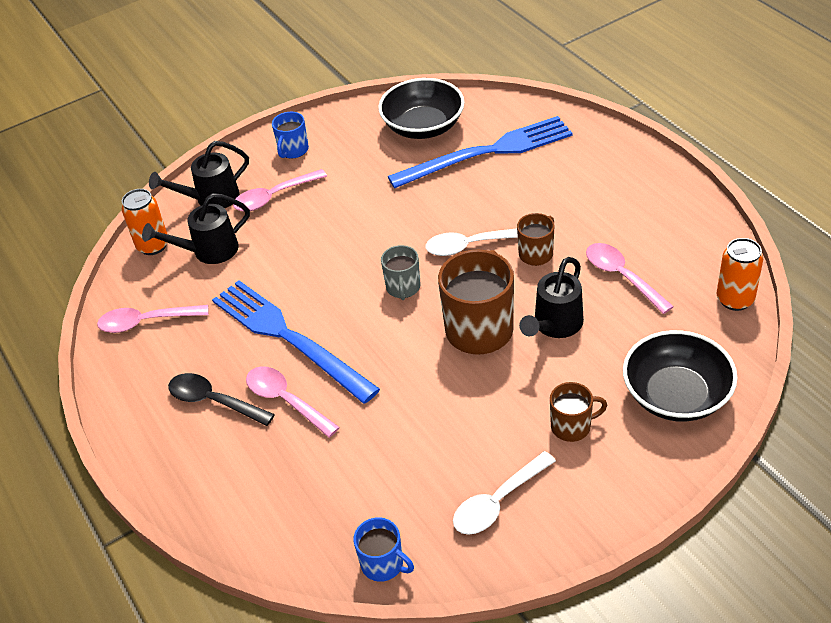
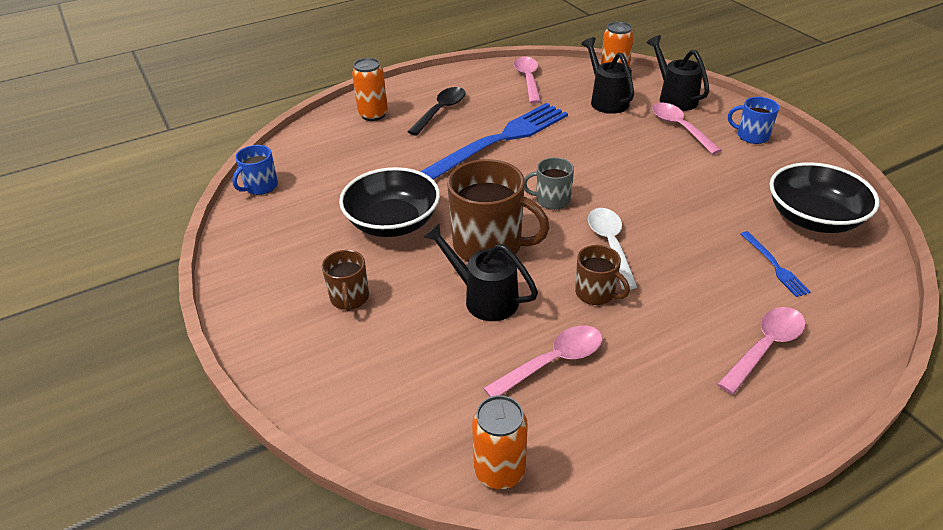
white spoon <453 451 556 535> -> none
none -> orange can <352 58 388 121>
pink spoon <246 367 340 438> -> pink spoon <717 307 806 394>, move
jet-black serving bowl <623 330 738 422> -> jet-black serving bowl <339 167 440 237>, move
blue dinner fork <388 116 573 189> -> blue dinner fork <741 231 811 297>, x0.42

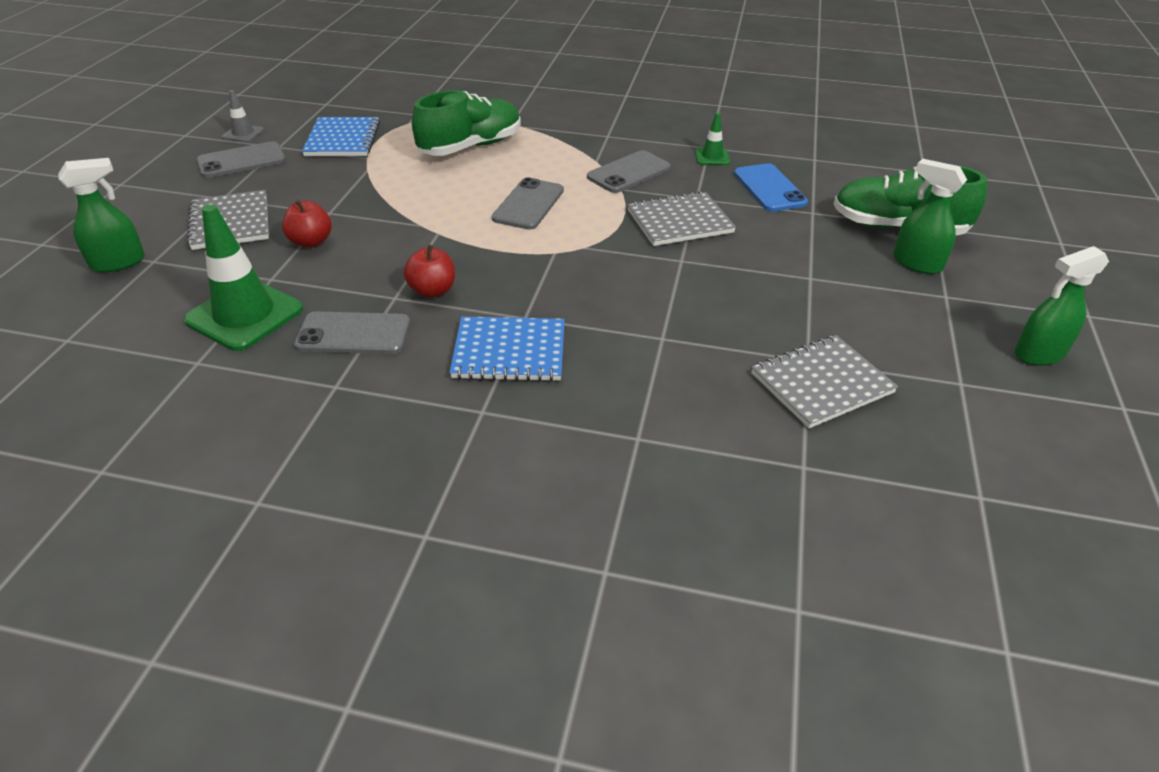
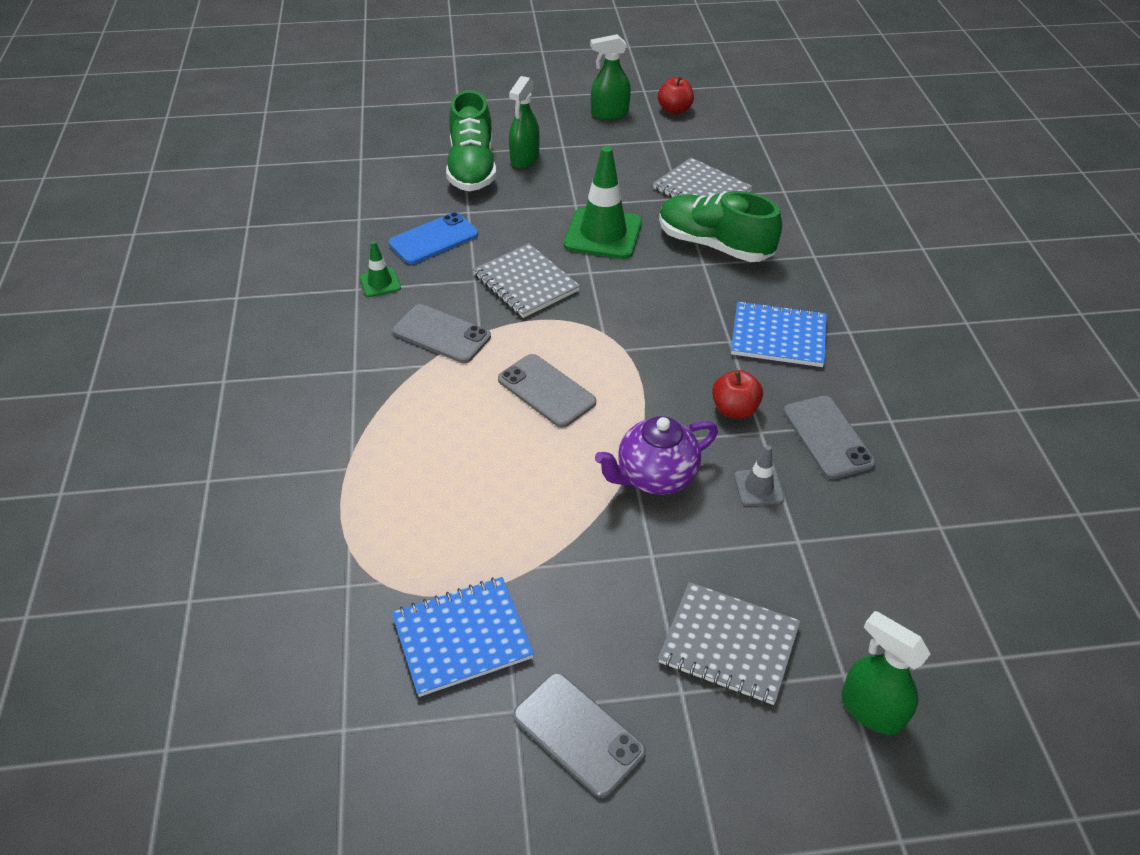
none -> violet china teapot <595 416 718 495>
leaf-green safety cone <184 204 303 351> -> leaf-green safety cone <564 146 642 259>, move
grey safety cone <222 90 264 142> -> grey safety cone <734 445 784 506>, move
crimson toy apple <282 199 332 248> -> crimson toy apple <658 76 694 114>, move
leaf-green sneaker <412 90 521 156> -> leaf-green sneaker <659 191 782 262>, move
grey exercise book <187 190 269 250> -> grey exercise book <658 582 800 705>, 60 degrees clockwise
blue exercise book <449 316 565 382> -> blue exercise book <731 301 827 367>, 60 degrees counterclockwise
grey phone <492 177 564 230> -> grey phone <498 354 596 428>, 45 degrees clockwise
leaf-green sprayer <1015 246 1109 365> -> leaf-green sprayer <590 34 631 120>, 120 degrees clockwise

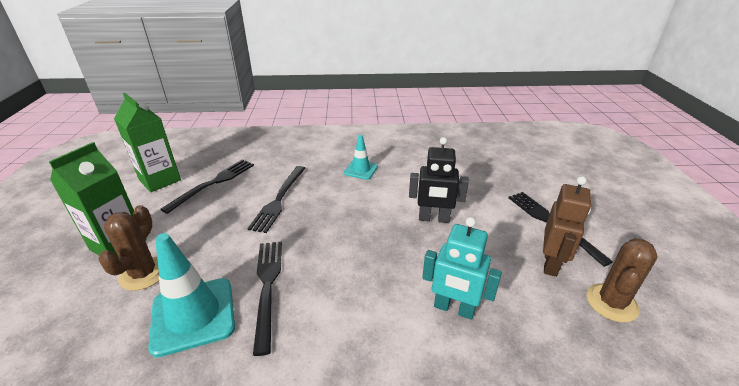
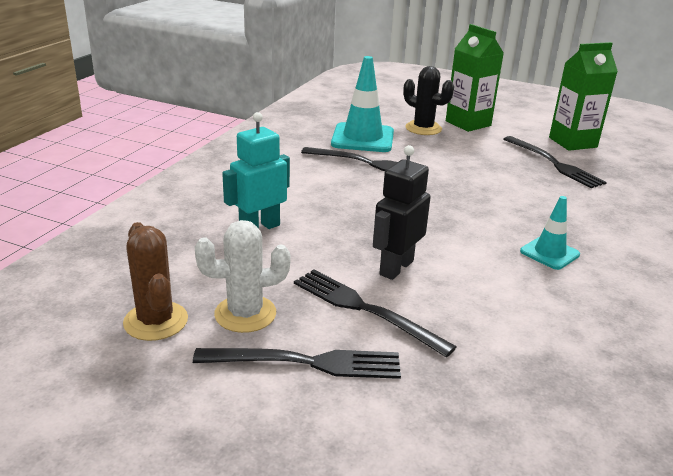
jet-black dinner fork <247 166 306 233> -> jet-black dinner fork <294 269 457 357>, move
dark brown robot figure <543 176 591 277> -> white saguaro cactus <195 220 291 333>
dark brown saguaro cactus <98 205 159 291> -> jet-black saguaro cactus <403 66 454 135>

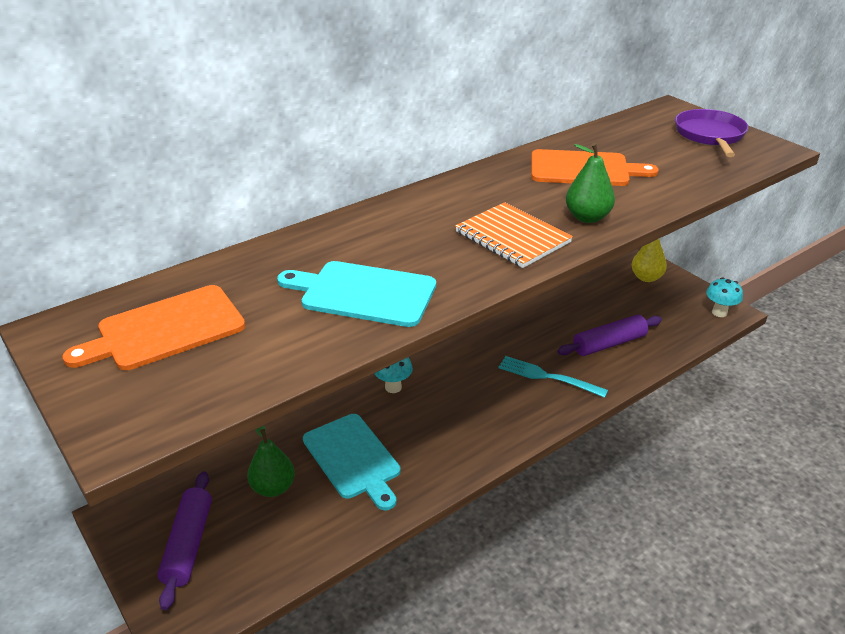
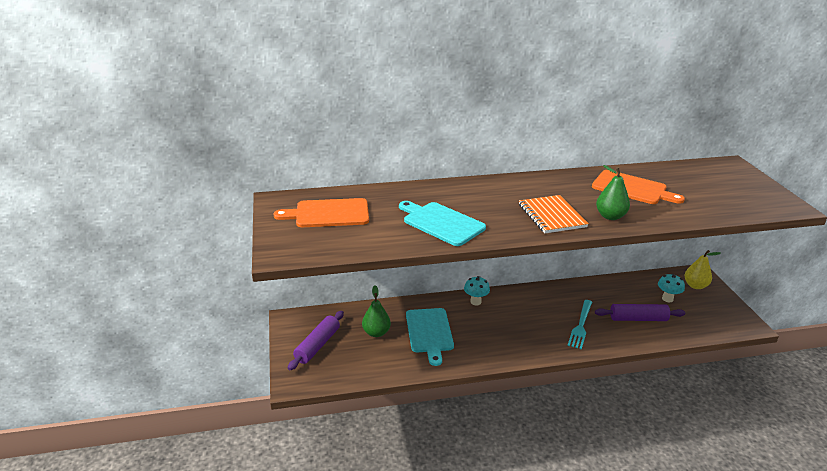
violet skillet <675 109 748 157> -> none
aqua mushroom <706 277 743 317> -> aqua mushroom <658 274 685 302>, move
aqua dinner fork <498 356 608 398> -> aqua dinner fork <567 300 592 349>, 120 degrees counterclockwise

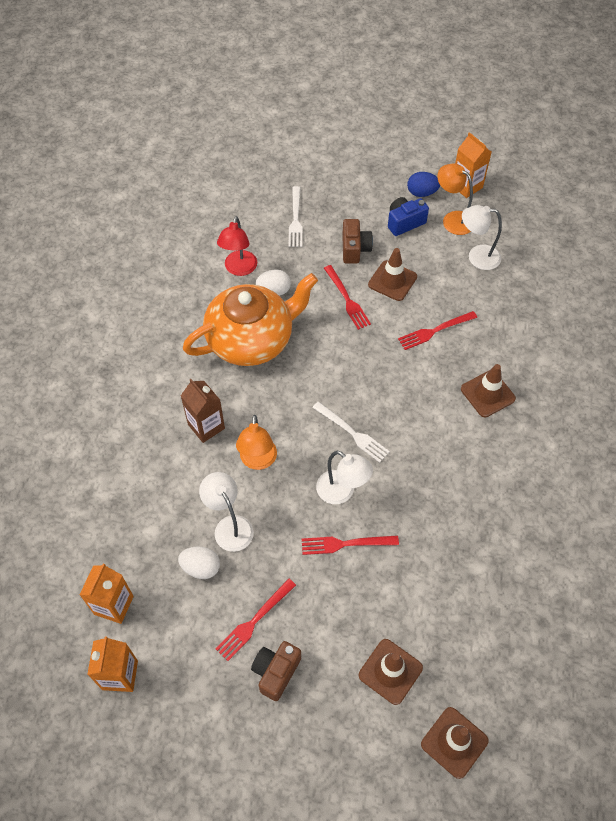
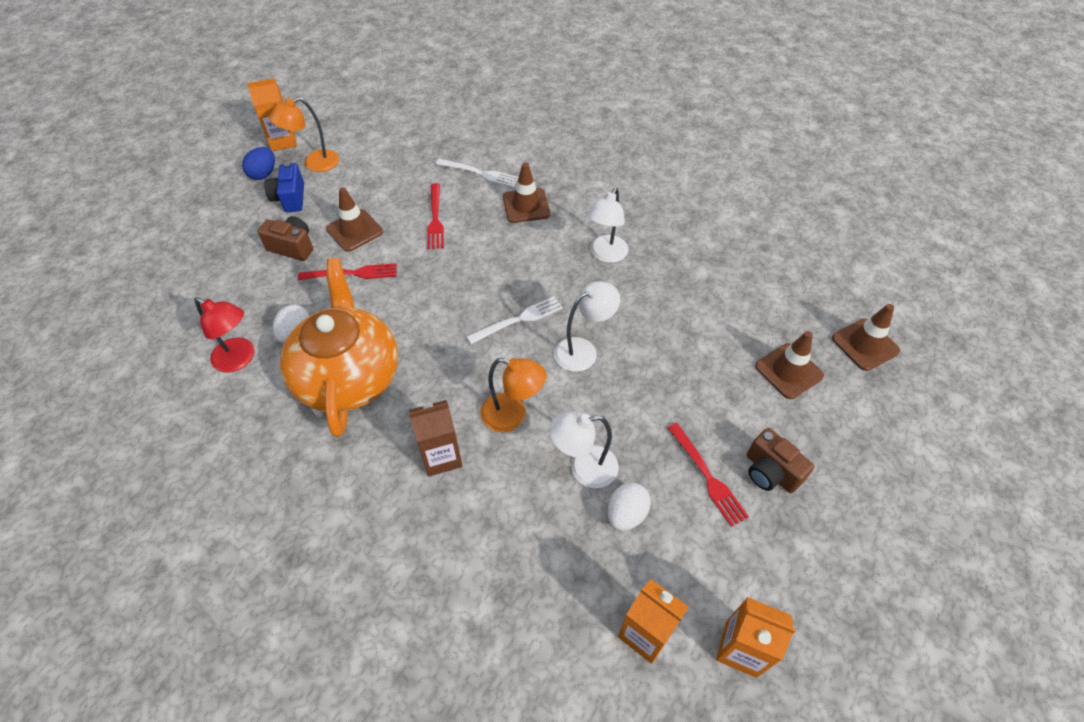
crimson dinner fork <302 535 399 555> -> none
white dinner fork <288 186 303 247> -> white dinner fork <436 159 519 187>, move
white lamp <462 205 502 270> -> white lamp <587 187 628 263>, move

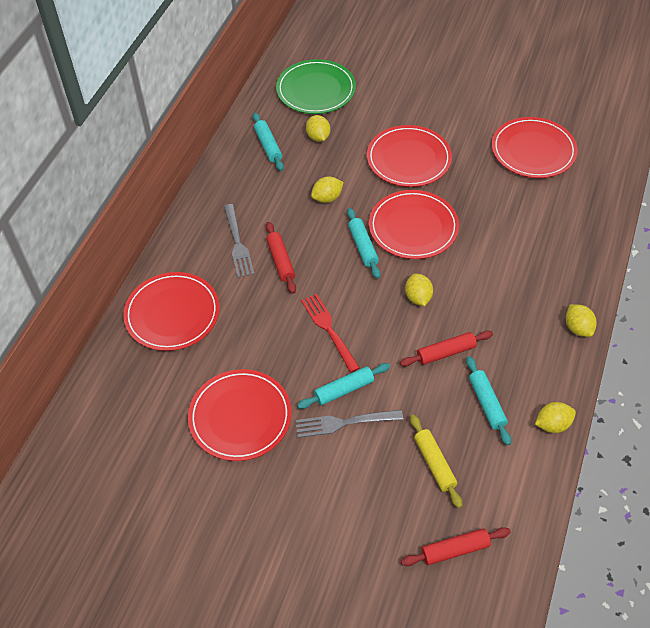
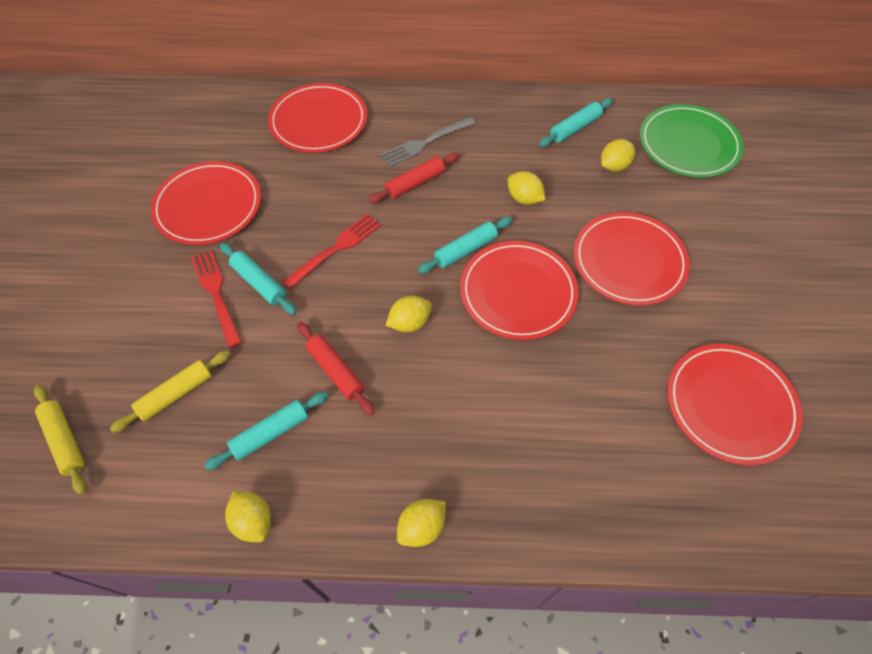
grey dinner fork <295 410 403 438> -> crimson dinner fork <191 250 242 348>
crimson pastry roller <401 527 511 566> -> bright yellow pastry roller <34 385 87 495>

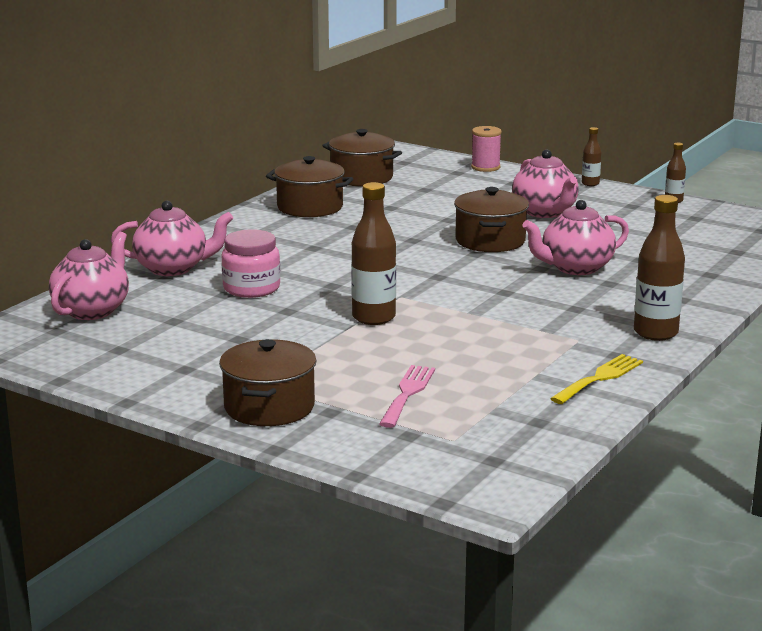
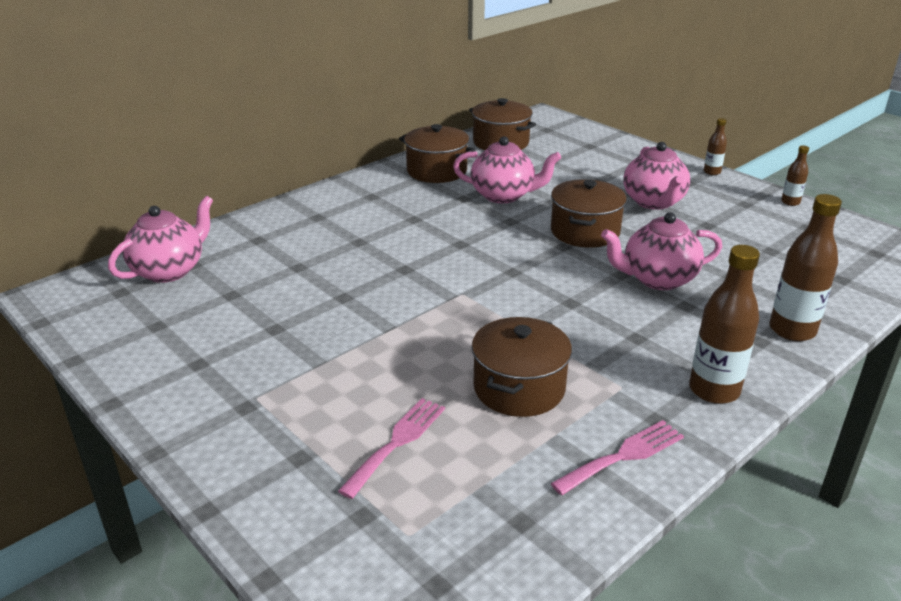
pink jar <221 229 281 298> -> none
pink reel of thread <471 126 502 172> -> none
pink china teapot <111 201 233 276> -> pink china teapot <453 136 561 203>, move
dark brown pot <219 339 317 426> -> dark brown pot <472 317 572 417>, move
dark brown bottle <351 182 396 325> -> dark brown bottle <769 194 842 341>, move
bright yellow dinner fork <550 354 643 404> -> pink dinner fork <550 420 684 495>

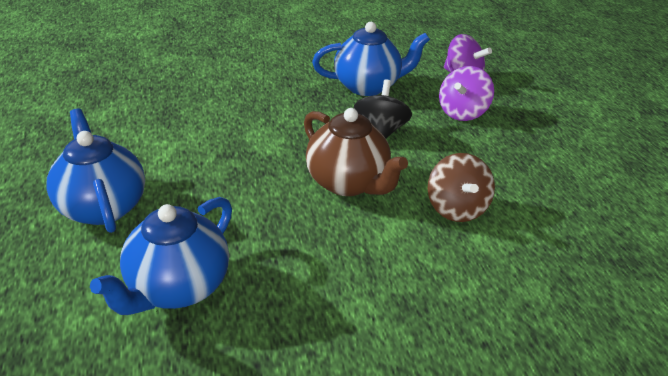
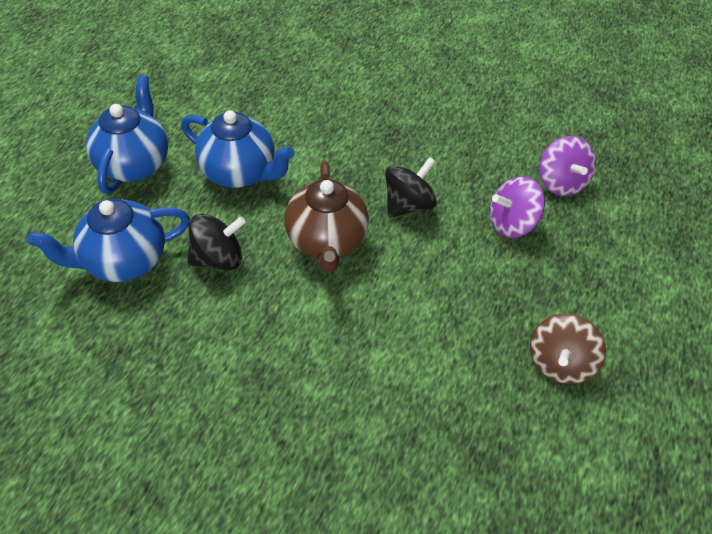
none -> jet-black whirligig <188 214 246 270>
blue china teapot <312 22 430 96> -> blue china teapot <181 110 295 188>, move
dark brown whirligig <428 153 495 222> -> dark brown whirligig <530 314 606 384>, move

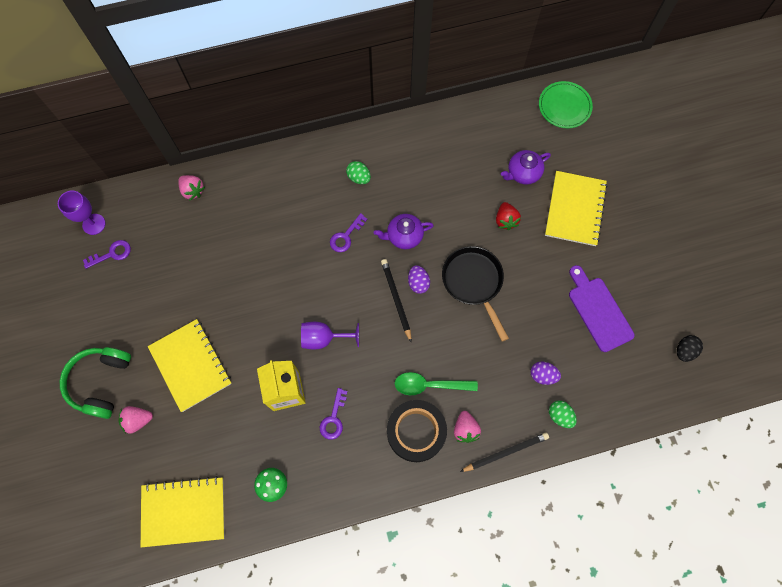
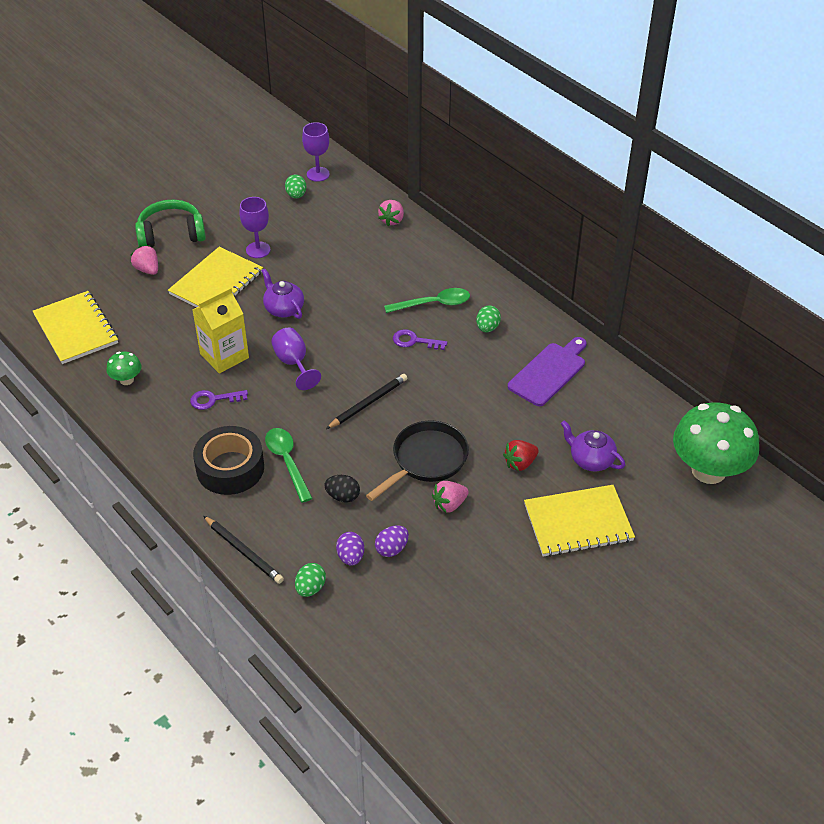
none -> violet goblet <239 197 271 258>
none -> leaf-green spoon <384 288 470 313>
violet china teapot <374 214 434 249> -> violet china teapot <262 269 304 319>, move
violet toy egg <408 265 430 294> -> violet toy egg <375 525 409 557>, move
pink toy strawberry <454 411 481 443> -> pink toy strawberry <432 481 469 513>, move
violet cutting board <569 265 635 352> -> violet cutting board <508 337 587 406>, move
jet-black toy egg <677 335 703 362> -> jet-black toy egg <324 475 360 503>, move
violet door key <83 240 131 269> -> leaf-green toy egg <285 175 307 198>
leaf-green dinner plate <539 81 593 128> -> leaf-green mushroom <673 402 759 484>

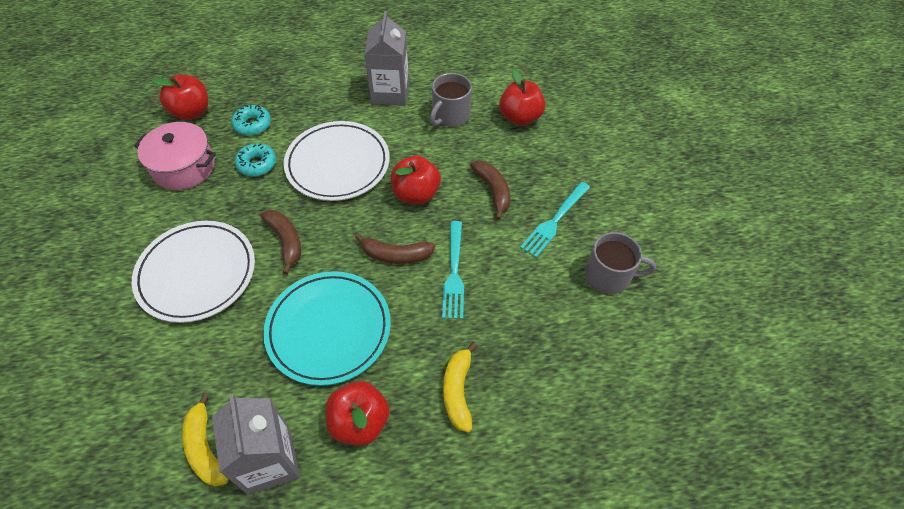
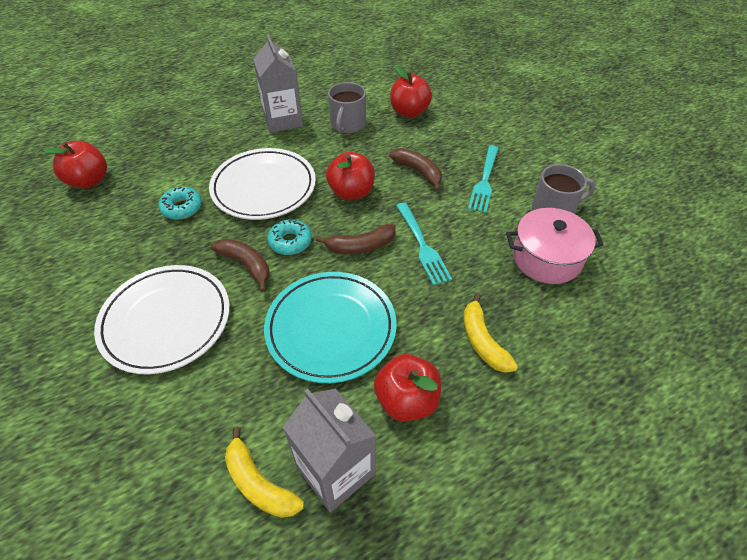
pink pot <134 122 216 190> -> pink pot <506 208 604 284>, move
aqua donut <231 105 271 136> -> aqua donut <267 219 312 255>, move

